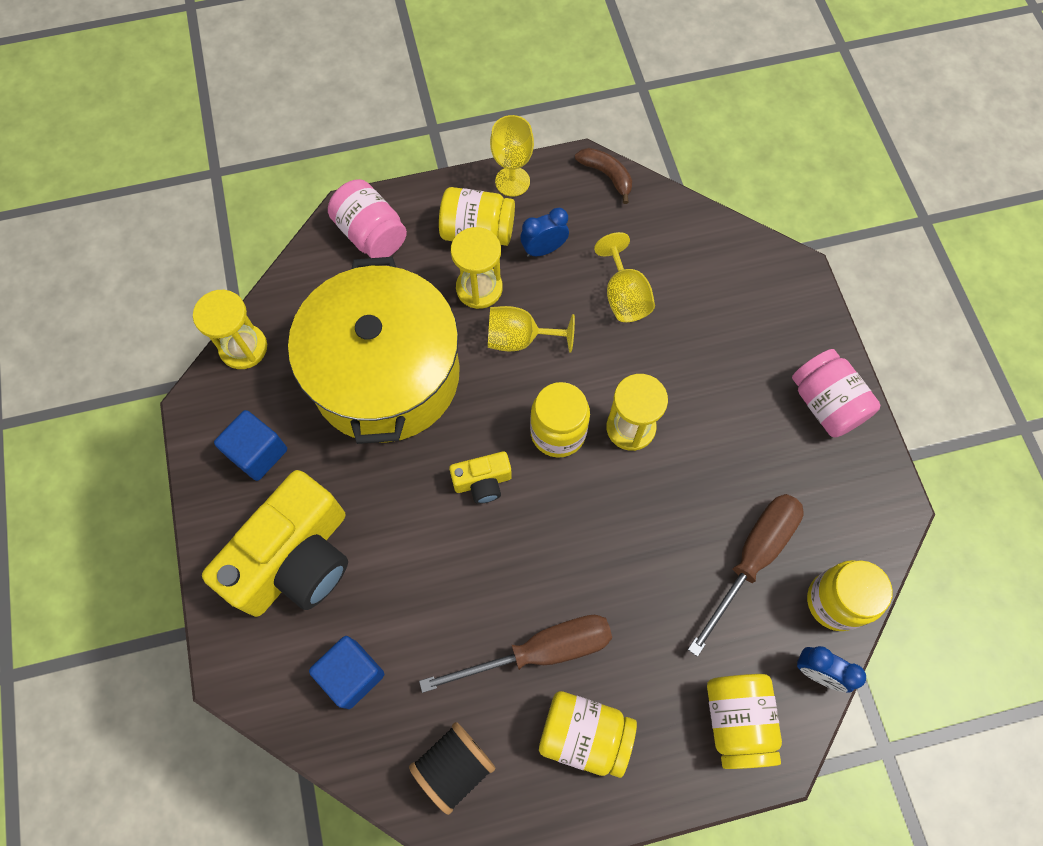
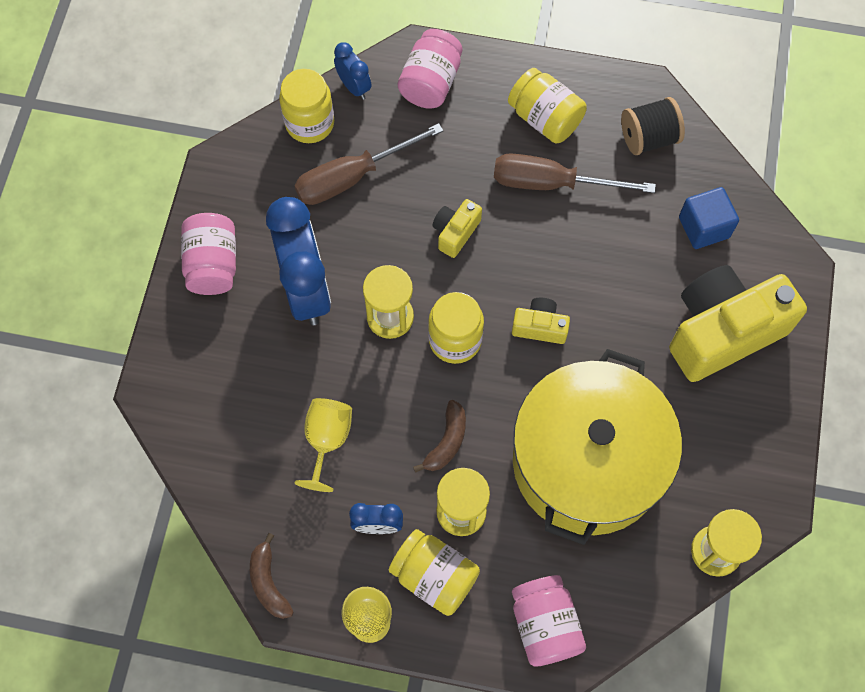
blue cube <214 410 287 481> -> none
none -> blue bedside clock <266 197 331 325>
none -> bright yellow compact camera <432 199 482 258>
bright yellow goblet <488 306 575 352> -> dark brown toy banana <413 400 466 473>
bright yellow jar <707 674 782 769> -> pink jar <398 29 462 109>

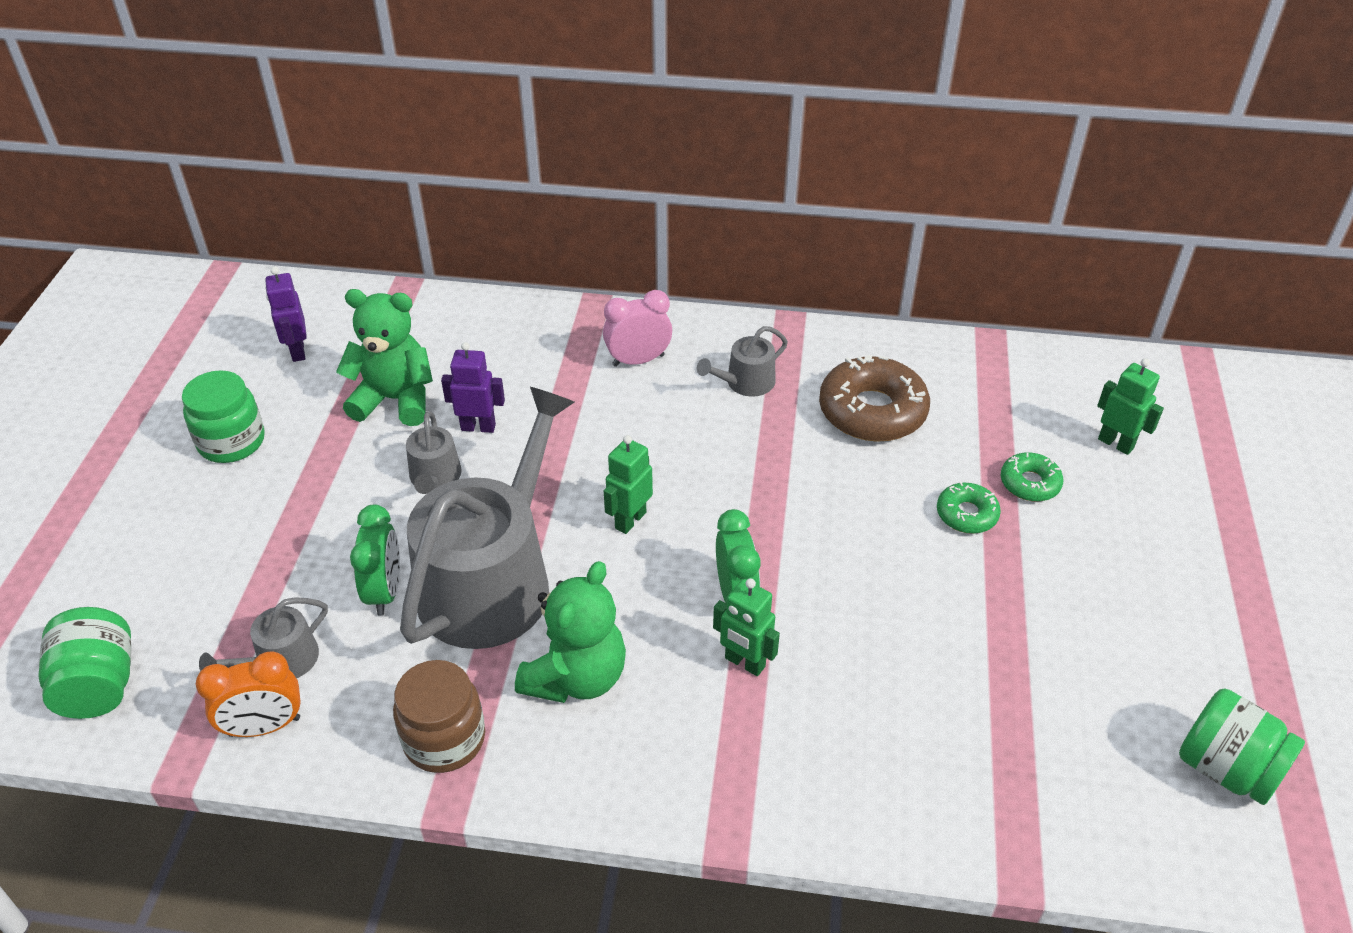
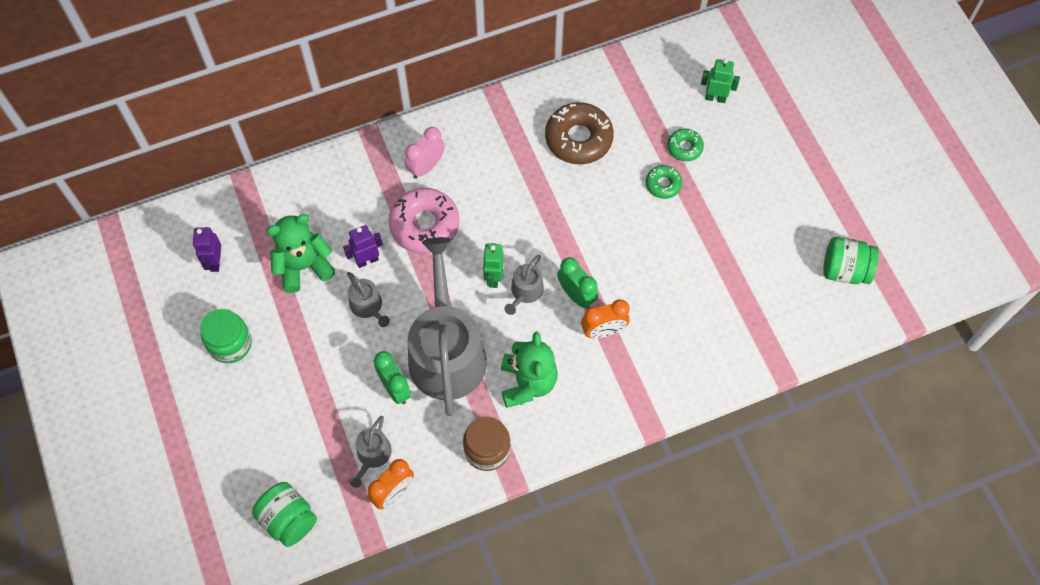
none -> pink donut <388 188 460 253>
grey sprinkling can <697 326 788 397> -> grey sprinkling can <504 255 544 315>, move
leaf-green robot figure <713 578 780 676> -> orange bedside clock <581 299 630 338>
violet robot figure <265 267 307 362> -> violet robot figure <193 227 221 272>, 45 degrees clockwise

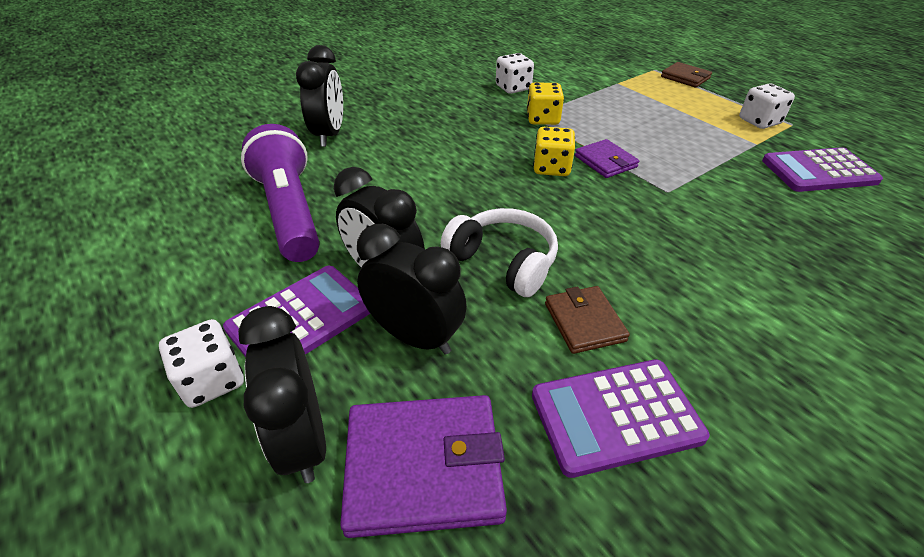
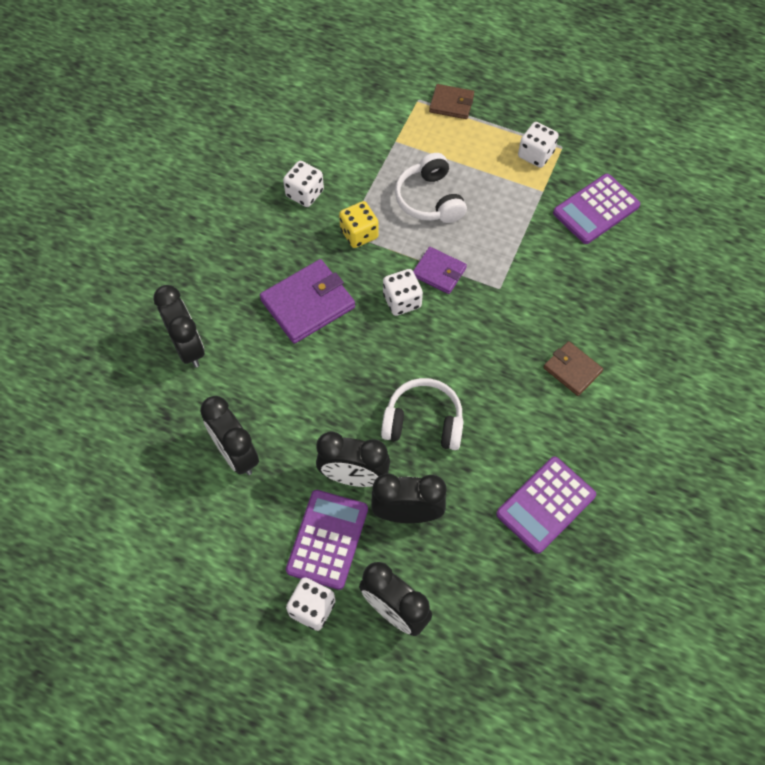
none -> white headset <395 153 467 223>
violet wallet <340 395 507 538> -> violet wallet <260 259 355 344>, move
dark brown wallet <545 286 630 354> -> dark brown wallet <543 341 603 396>, move
violet torch <241 124 320 262> -> jet-black bedside clock <200 396 259 475>
bright yellow dice <533 127 575 176> -> white dice <383 269 423 316>

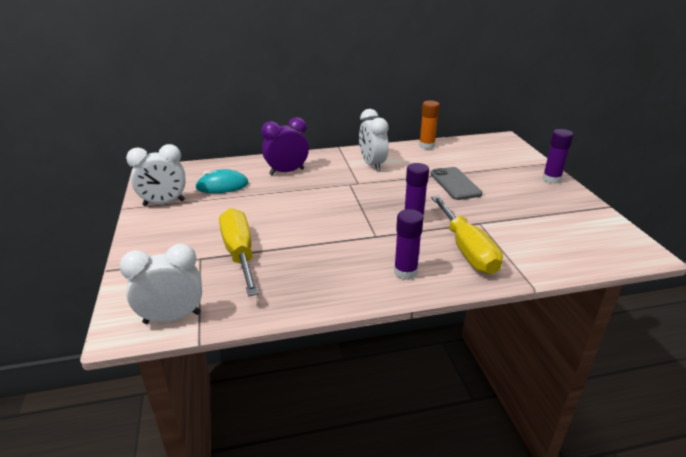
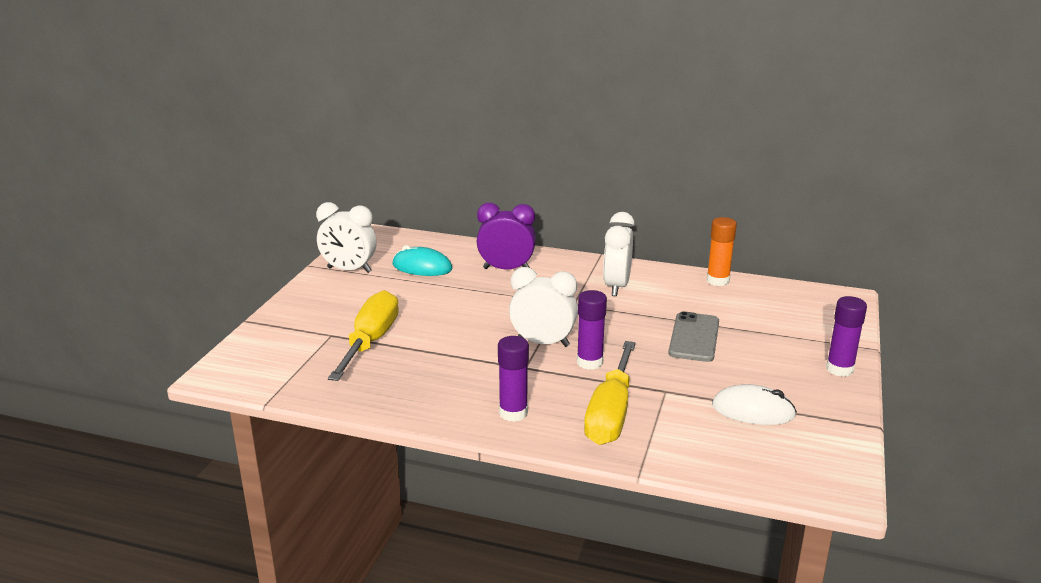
none -> white PC mouse <712 384 797 425>
white bedside clock <120 244 202 324> -> white bedside clock <509 267 578 347>, move

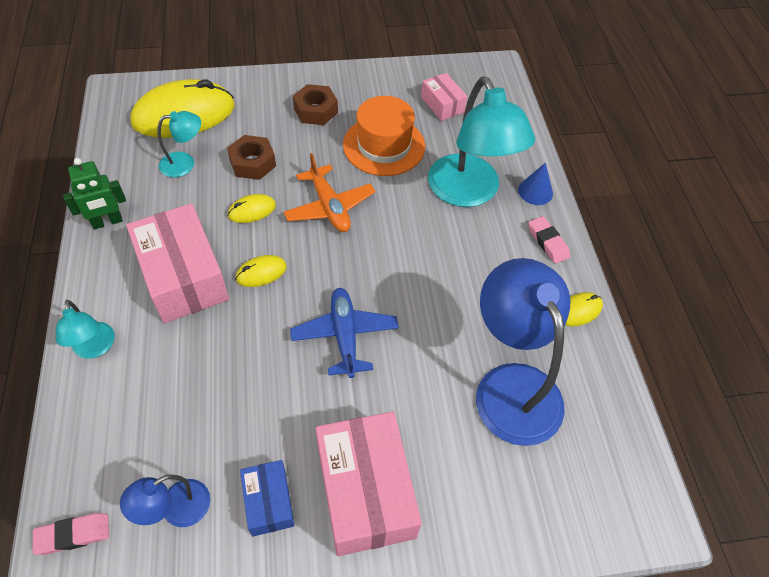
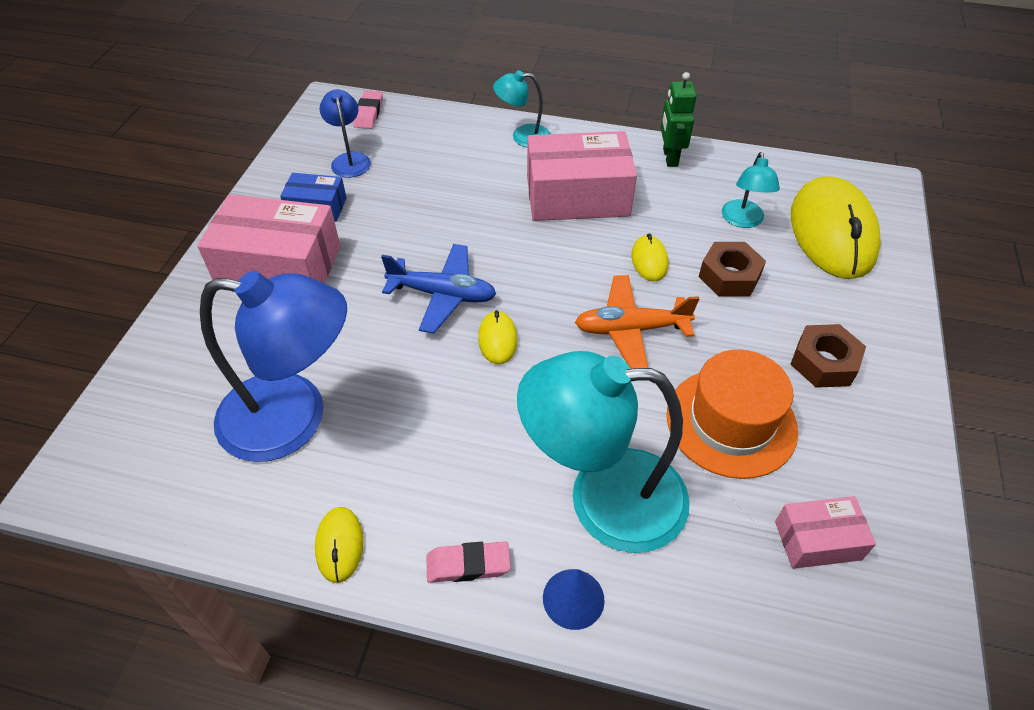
bright yellow PC mouse <235 255 287 287> -> bright yellow PC mouse <478 310 518 365>, move

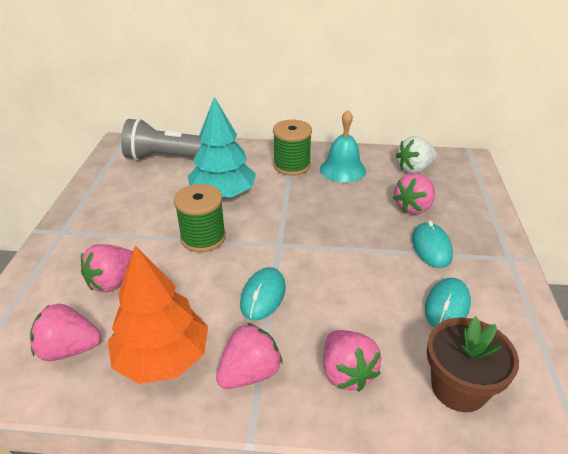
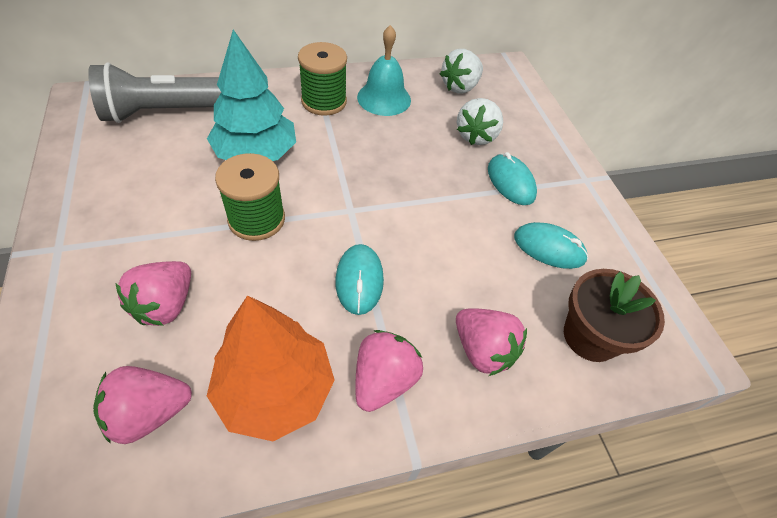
pink toy strawberry <393 173 435 214> -> white toy strawberry <457 98 503 145>
aqua PC mouse <425 278 471 327> -> aqua PC mouse <514 222 588 269>, 75 degrees counterclockwise

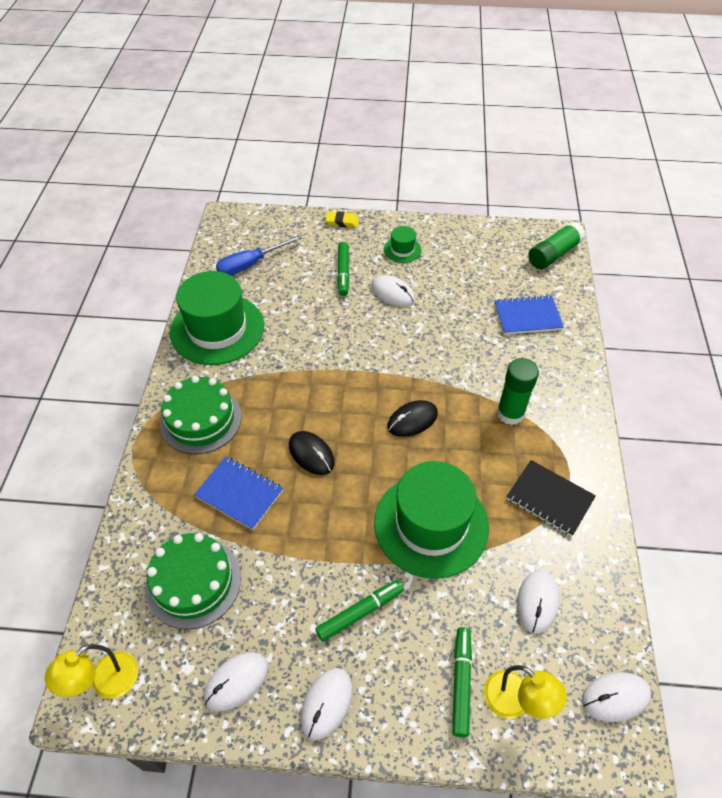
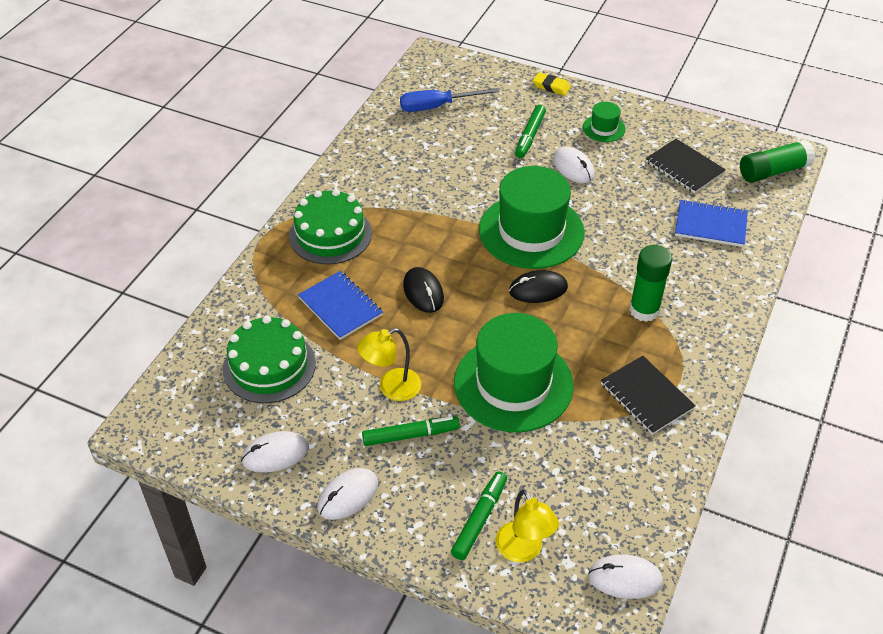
white PC mouse <517 570 560 634> -> none
none -> jet-black exercise book <646 139 726 193>
bright yellow lamp <45 644 138 699> -> bright yellow lamp <357 328 421 401>, move
leaf-green tall hat <170 271 264 365> -> leaf-green tall hat <479 166 584 269>, move

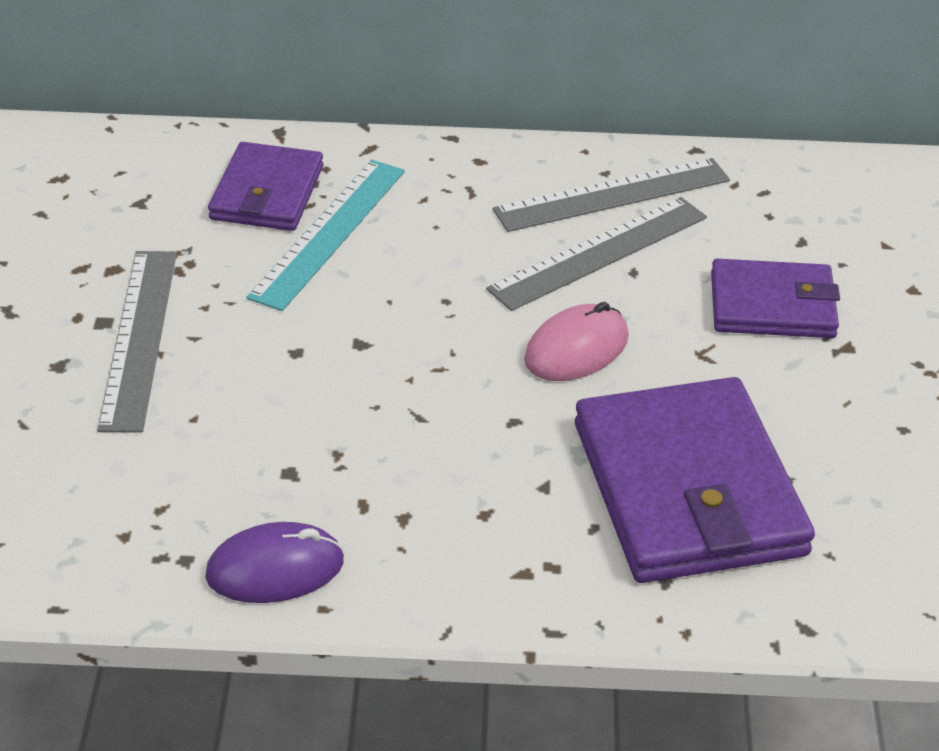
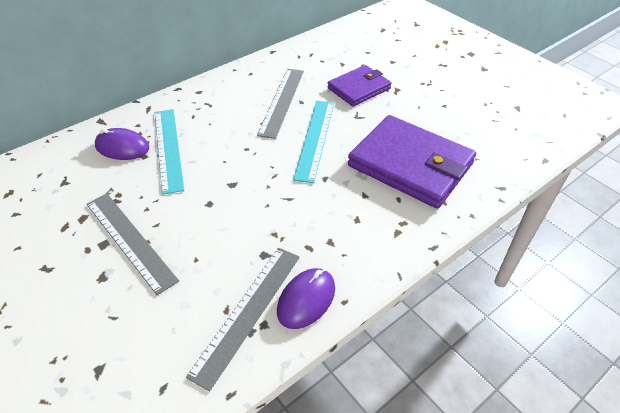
grey ruler <493 158 730 232> -> grey ruler <186 248 300 392>, move
violet wallet <208 142 323 231> -> violet PC mouse <95 128 149 160>
pink PC mouse <524 302 629 381> -> aqua ruler <293 101 334 183>

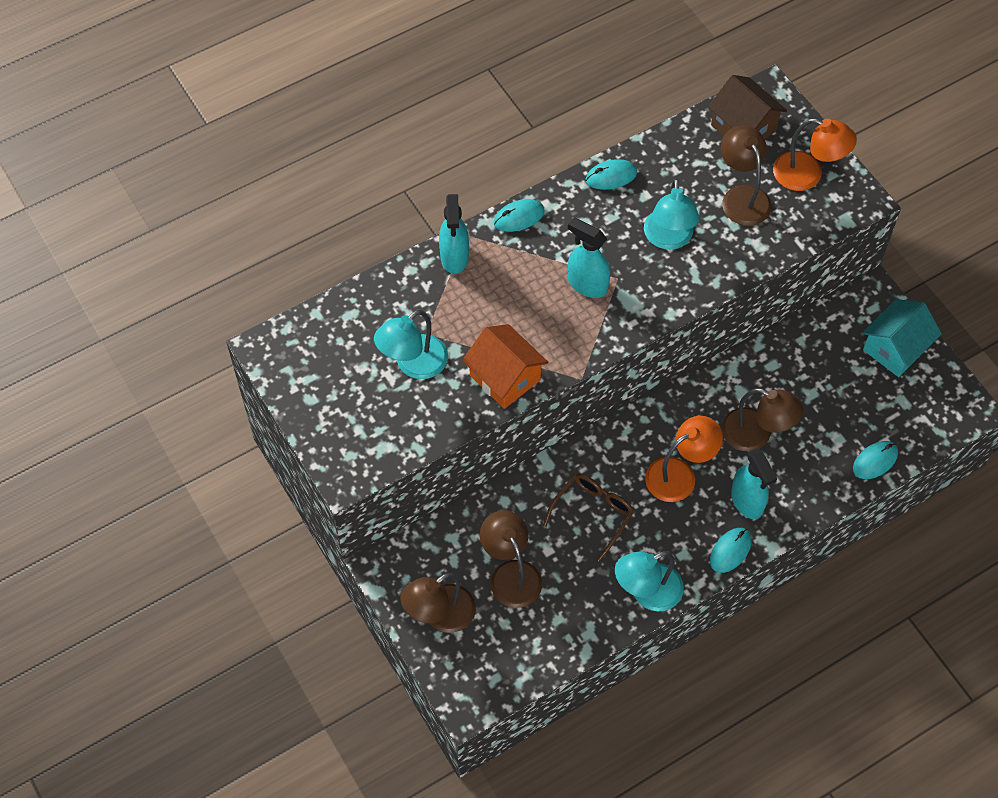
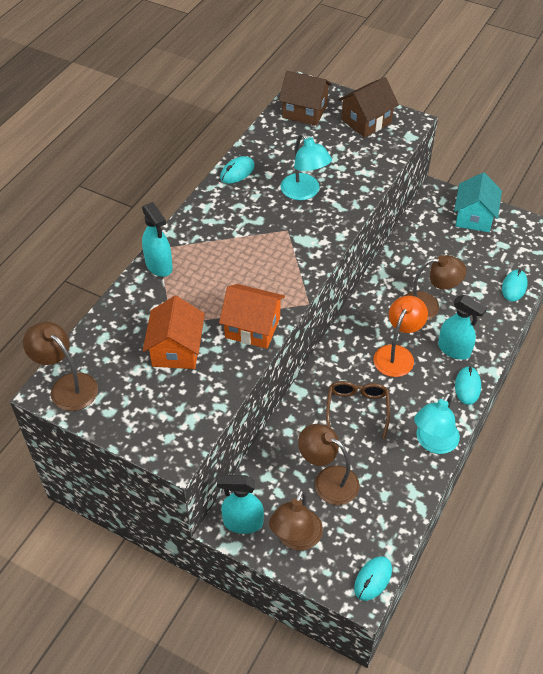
aqua PC mouse <494 199 545 232> -> aqua PC mouse <354 556 392 601>, move
aqua sprayer <568 217 610 298> -> aqua sprayer <217 475 264 534>, move
dark brown lamp <721 125 772 226> -> dark brown lamp <23 322 98 411>, move
aqua lamp <374 310 448 379> -> orange toy house <143 296 205 369>
orange lamp <773 118 857 191> -> dark brown toy house <338 77 399 137>

